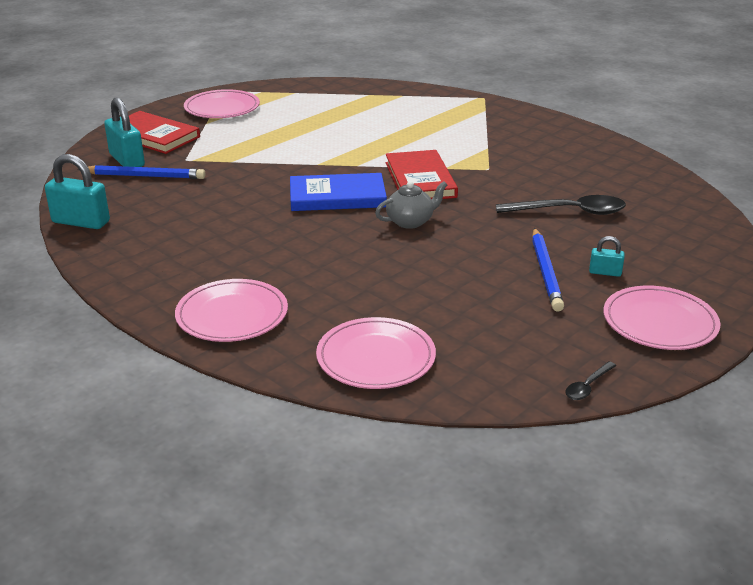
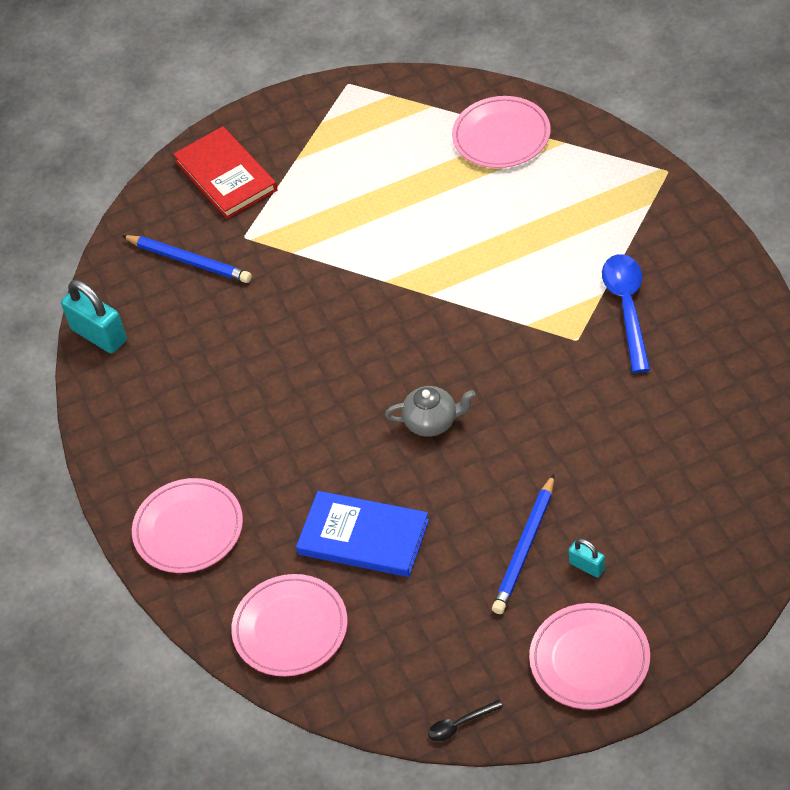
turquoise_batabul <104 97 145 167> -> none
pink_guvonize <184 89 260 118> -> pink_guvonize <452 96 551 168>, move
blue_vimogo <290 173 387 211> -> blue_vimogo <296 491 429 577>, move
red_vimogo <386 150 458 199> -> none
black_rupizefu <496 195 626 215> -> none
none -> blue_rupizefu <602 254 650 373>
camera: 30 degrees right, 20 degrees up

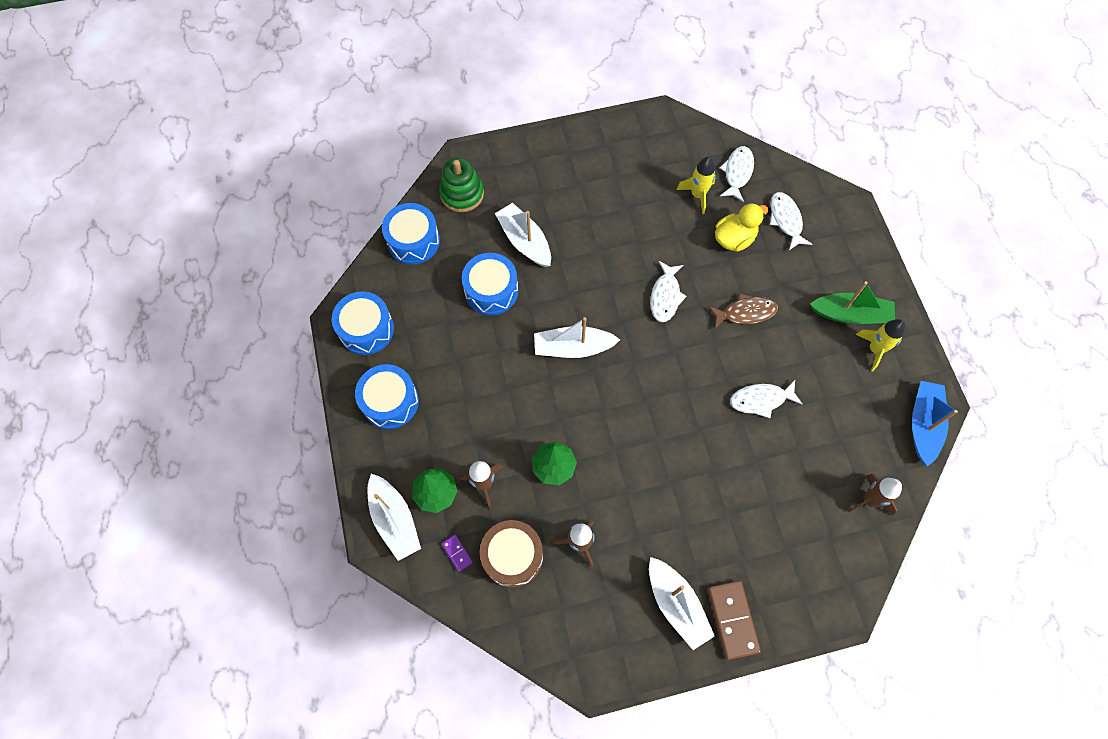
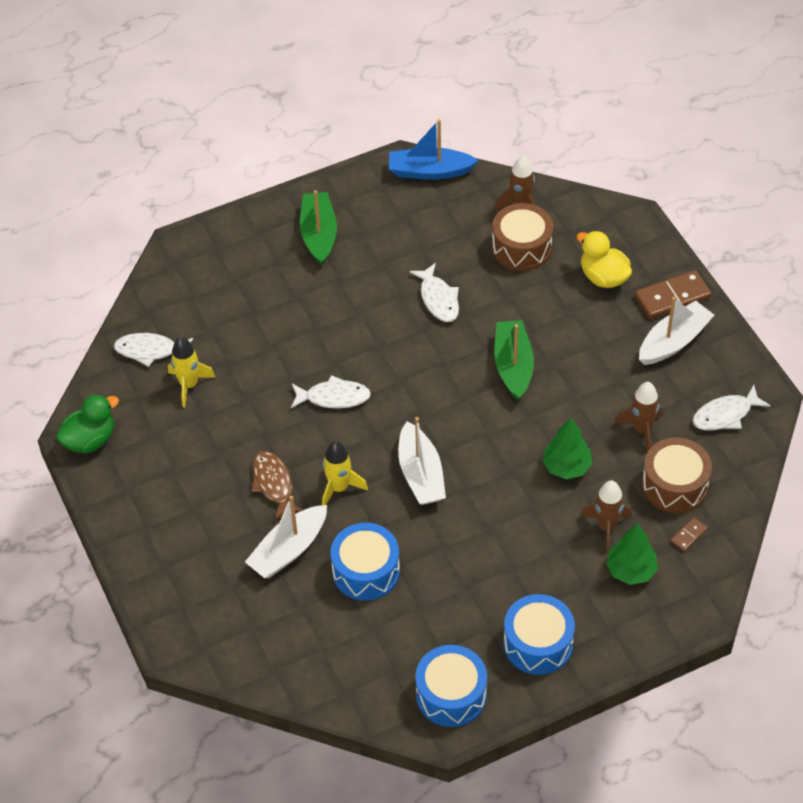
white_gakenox <367 473 421 561> -> none
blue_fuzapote <382 203 440 265> -> none
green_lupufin <439 158 484 212> -> none
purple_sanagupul <442 535 473 572> -> brown_sanagupul <670 518 708 552>
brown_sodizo <708 293 778 329> -> brown_sodizo <251 451 303 521>, move
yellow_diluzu <715 203 768 252> -> yellow_diluzu <577 231 632 288>, move
white_sodizo <770 192 812 250> -> white_sodizo <693 385 770 430>, move
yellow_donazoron <856 319 906 371> -> yellow_donazoron <322 441 368 505>, move
none -> green_diluzu <56 394 119 453>
none -> brown_fuzapote <492 203 553 271>
none -> green_gakenox <494 320 534 400>
camera: 100 degrees left, 15 degrees down

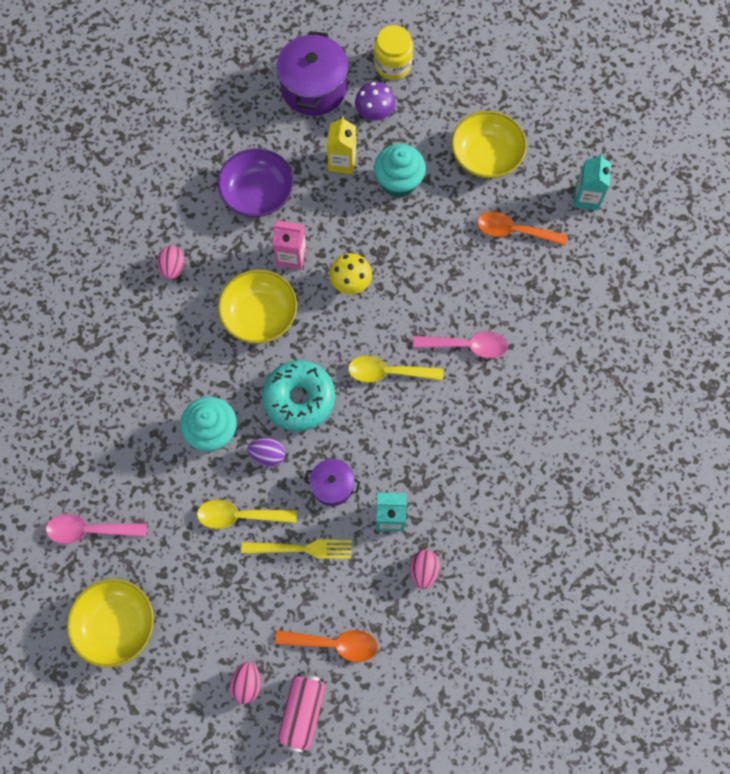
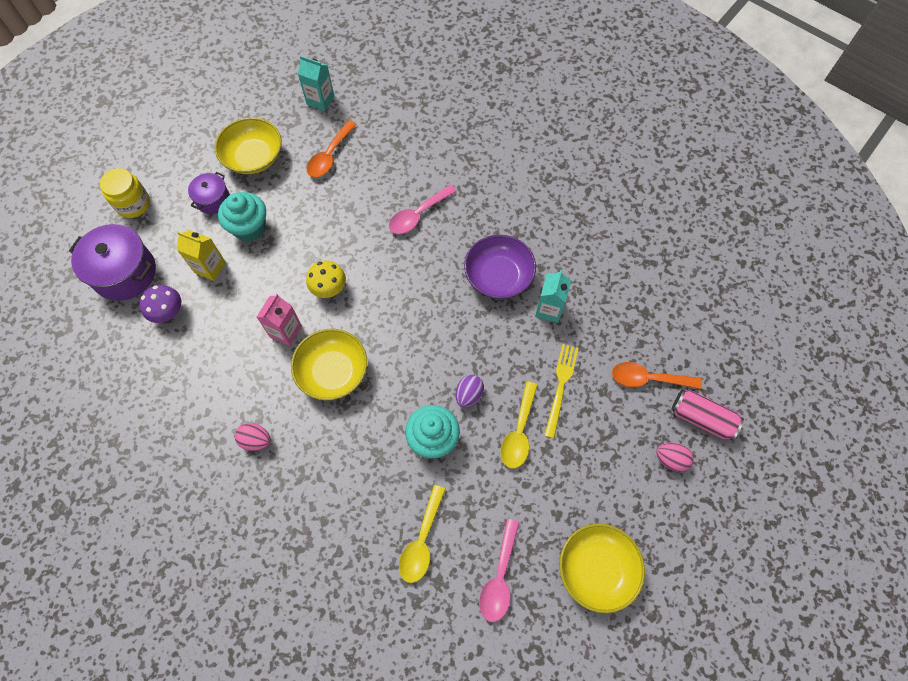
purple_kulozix <218 148 294 217> -> purple_kulozix <464 235 536 299>, move
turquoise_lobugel <262 360 335 432> -> none
orange_rupizefu <275 630 378 662> -> orange_rupizefu <612 362 702 389>, 105 degrees counterclockwise
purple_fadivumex <304 459 360 506> -> purple_fadivumex <188 172 230 214>, move
yellow_rupizefu <348 355 443 383> -> yellow_rupizefu <399 485 446 583>, move
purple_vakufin <355 82 395 120> -> purple_vakufin <139 285 181 323>, move
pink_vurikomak <410 550 440 589> -> none
pink_rupizefu <413 332 508 358> -> pink_rupizefu <389 185 457 234>, 150 degrees counterclockwise
camera: 75 degrees left, 5 degrees down

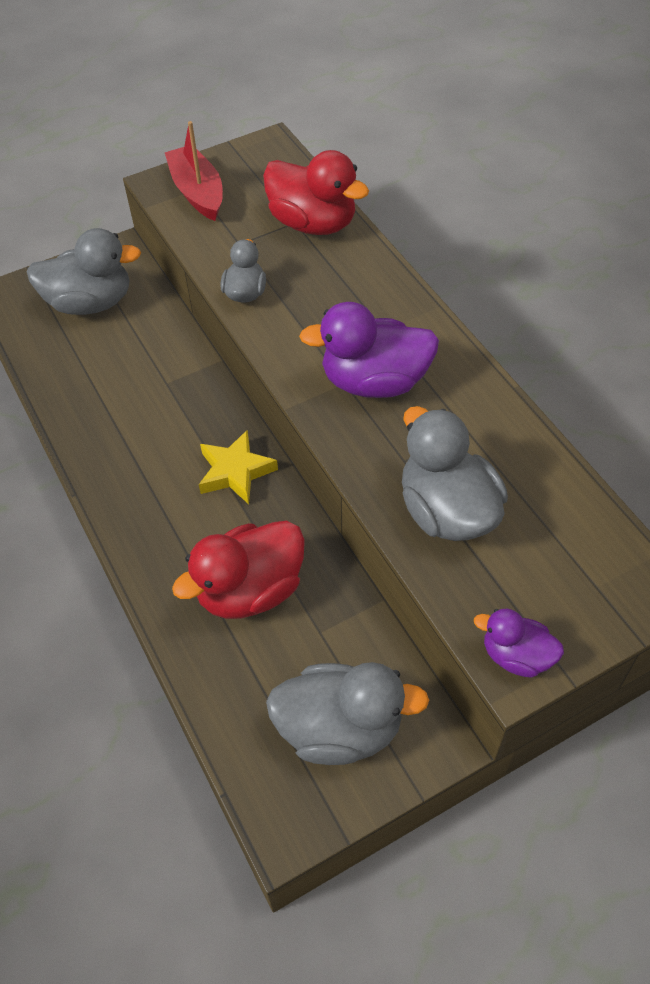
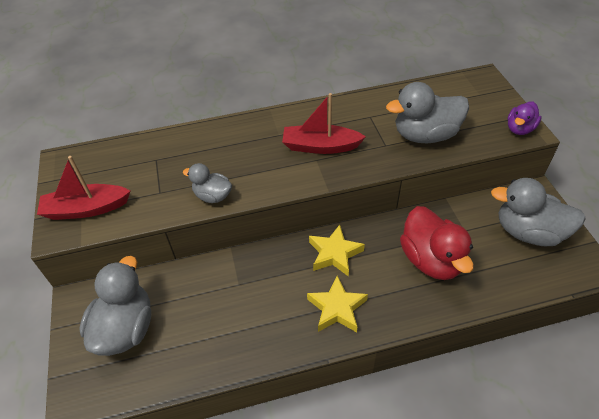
red_diluzu <263 150 369 235> -> none
grey_diluzu <266 662 429 765> -> grey_diluzu <491 178 586 246>, 90 degrees counterclockwise
purple_diluzu <299 302 439 398> -> red_gakenox <282 93 366 154>
none -> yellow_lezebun <307 276 368 332>
camera: 75 degrees left, 5 degrees down

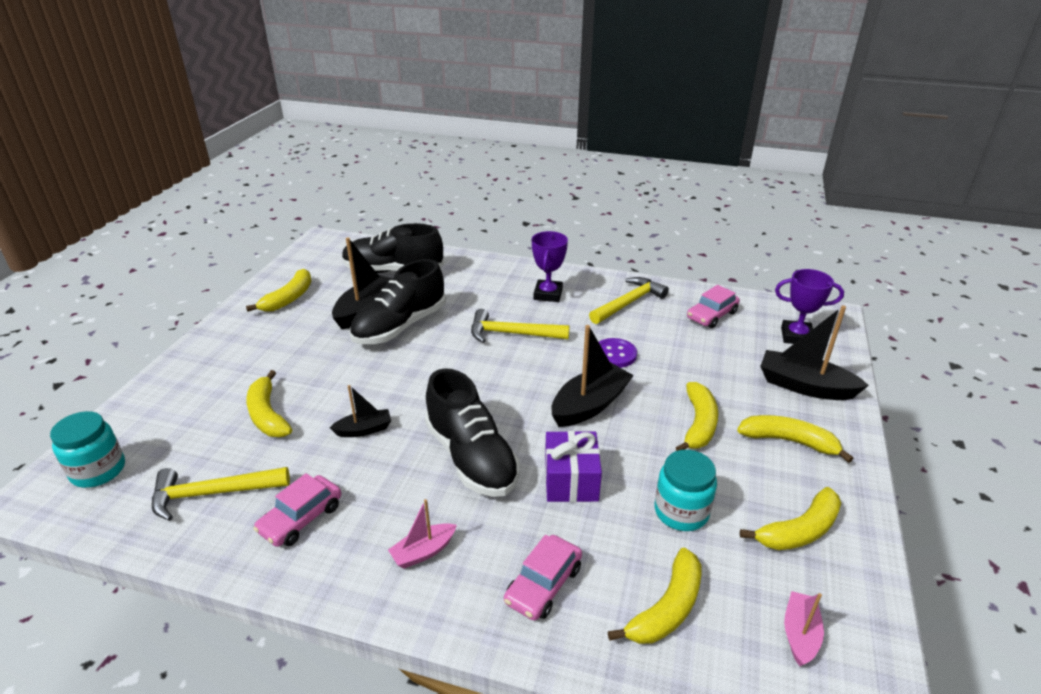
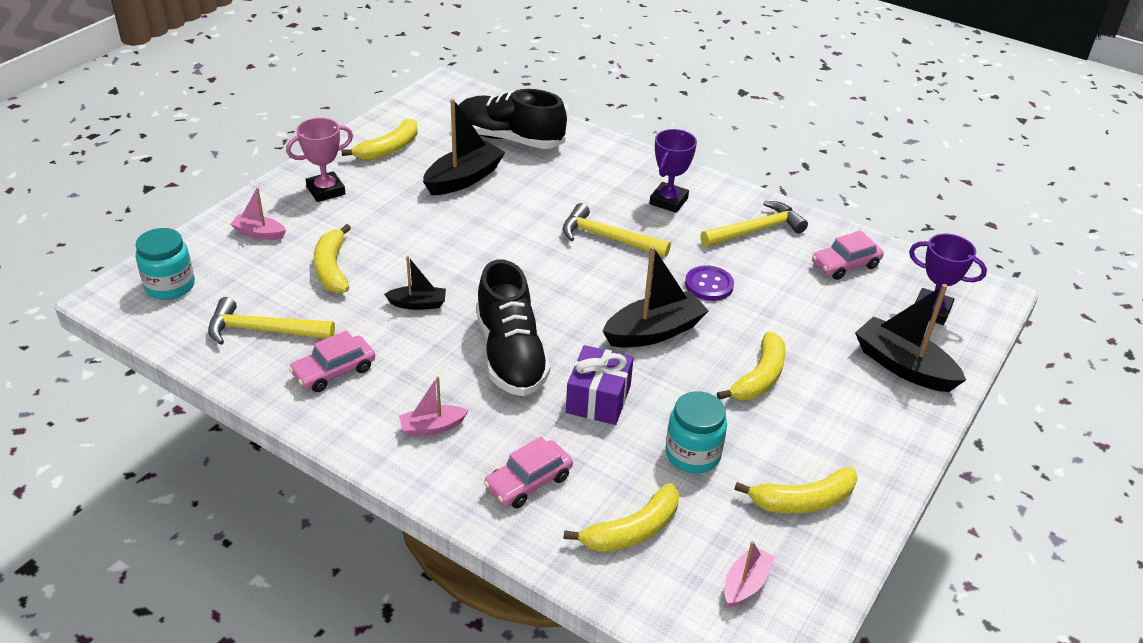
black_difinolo <349 259 446 344> -> none
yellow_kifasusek <737 415 854 463> -> none
none -> pink_gakenox <230 188 286 240>
none -> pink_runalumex <286 118 353 202>
camera: 15 degrees right, 5 degrees up

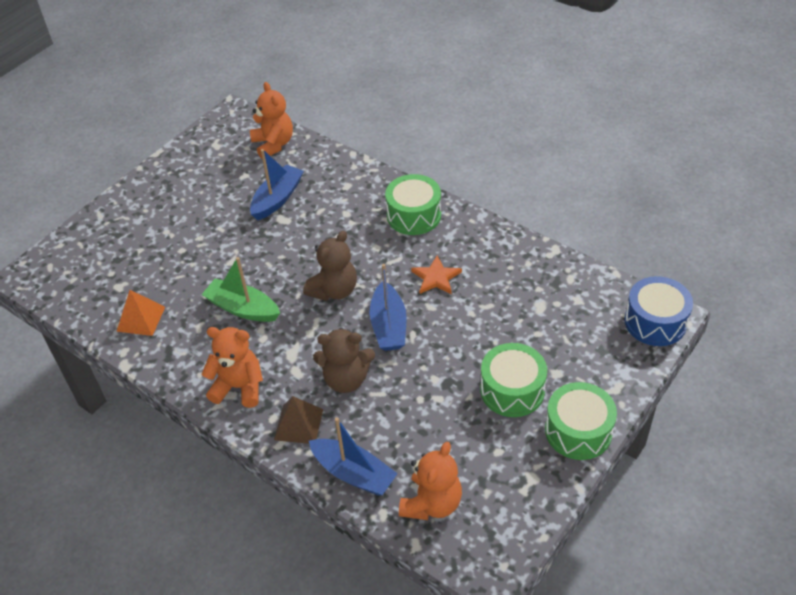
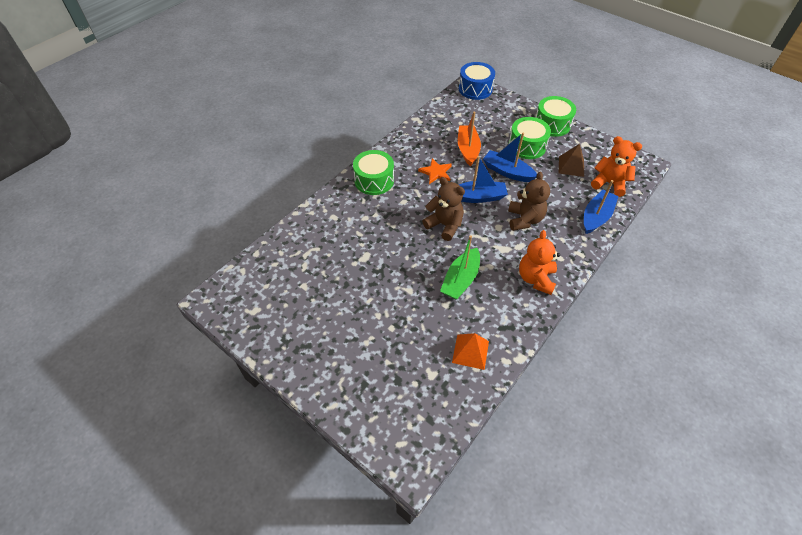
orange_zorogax <250 82 293 159> -> none
blue_gakenox <250 149 304 220> -> blue_gakenox <483 132 537 182>, move
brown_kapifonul <274 396 323 444> -> brown_kapifonul <559 144 584 177>, move
none -> orange_gakenox <458 111 481 167>
camera: 90 degrees left, 5 degrees up

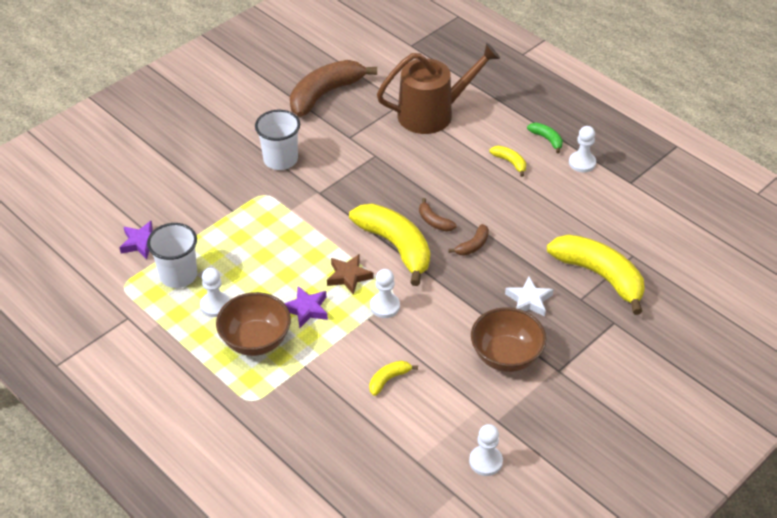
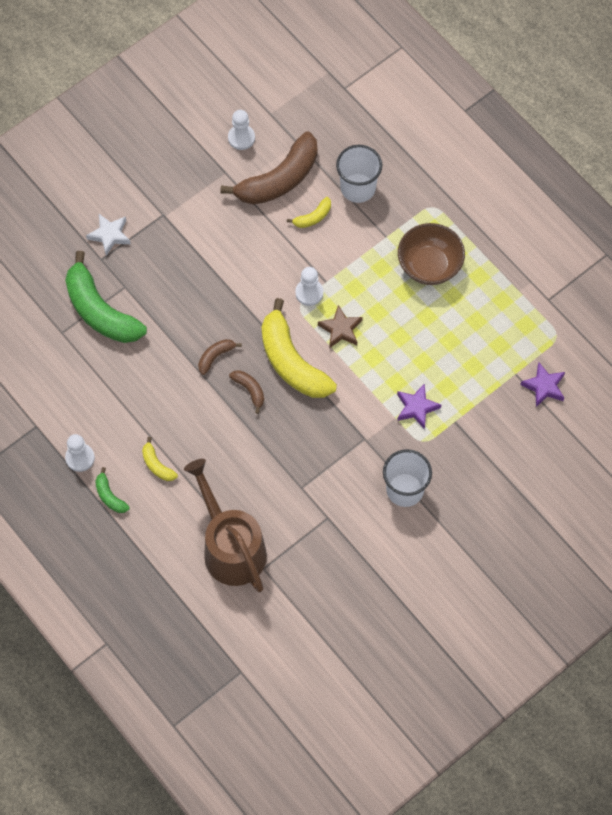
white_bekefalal <147 223 197 288> -> white_bekefalal <336 145 382 203>, move
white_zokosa <200 268 230 317> -> none
purple_lezebun <284 286 328 328> -> purple_lezebun <397 384 441 429>, move
brown_kifasusek <290 60 377 117> -> brown_kifasusek <220 131 317 205>, move
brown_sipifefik <377 43 500 134> -> brown_sipifefik <184 459 267 592>, 75 degrees clockwise
brown_kulozix <471 307 546 372> -> none
white_lezebun <505 276 554 317> -> white_lezebun <86 214 130 256>, move
yellow_kifasusek <547 234 645 315> -> green_kifasusek <65 251 147 343>
camera: 175 degrees left, 20 degrees up

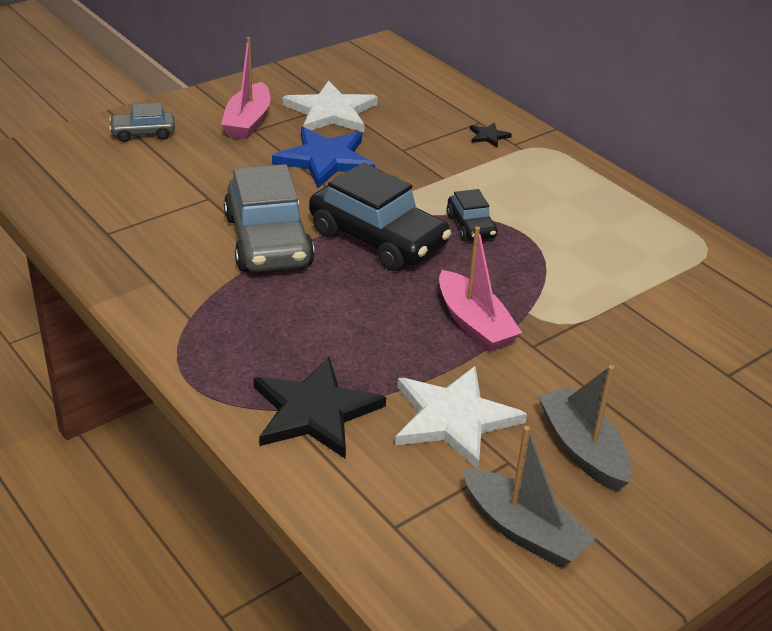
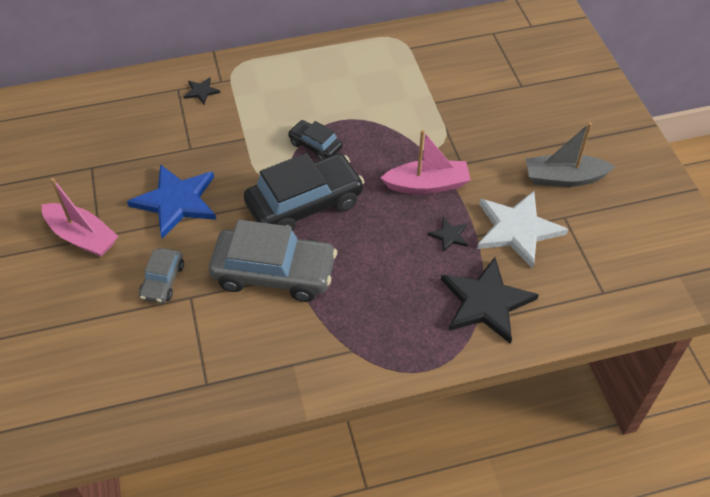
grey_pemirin <109 103 175 142> -> grey_pemirin <139 248 184 303>, move
white_lezebun <283 80 378 132> -> none
black_pemirin <446 189 497 241> -> black_pemirin <288 120 343 160>, 150 degrees counterclockwise
grey_gakenox <463 426 596 567> -> none
none -> black_lezebun <428 218 468 252>
camera: 65 degrees left, 15 degrees up

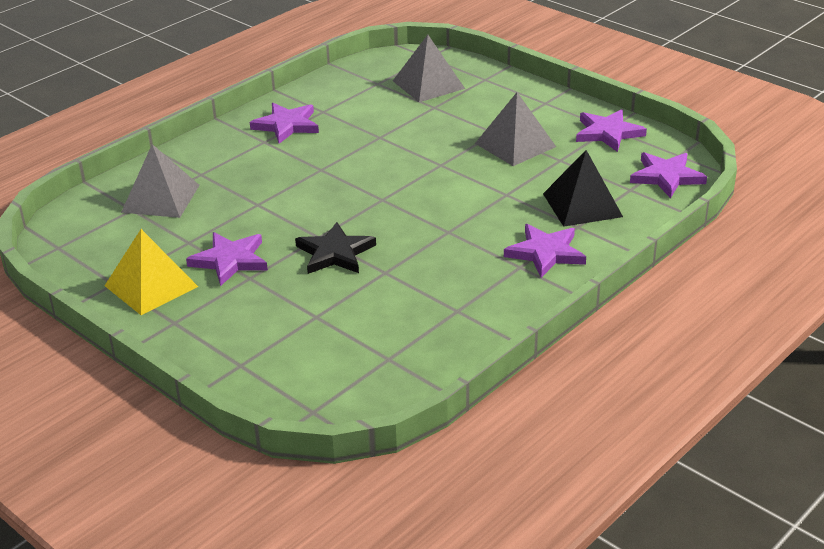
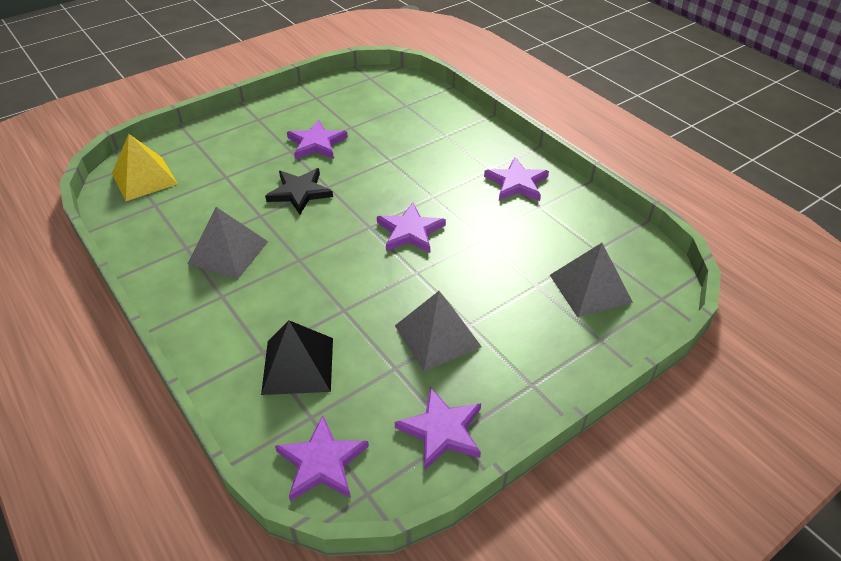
yellow_kapifonul <105 229 198 315> -> yellow_kapifonul <112 134 178 201>, move
grey_kapifonul <121 144 199 218> -> grey_kapifonul <188 207 268 279>, move
purple_lezebun <504 224 586 278> -> purple_lezebun <377 203 446 253>, move
camera: 100 degrees right, 10 degrees up

